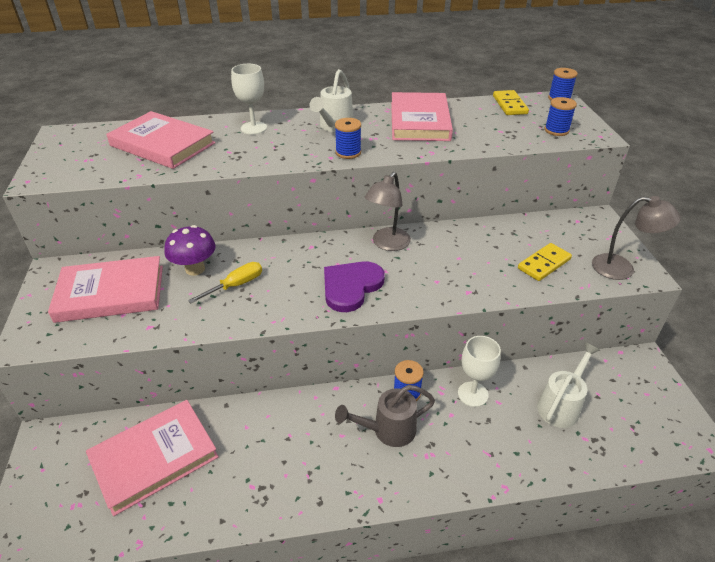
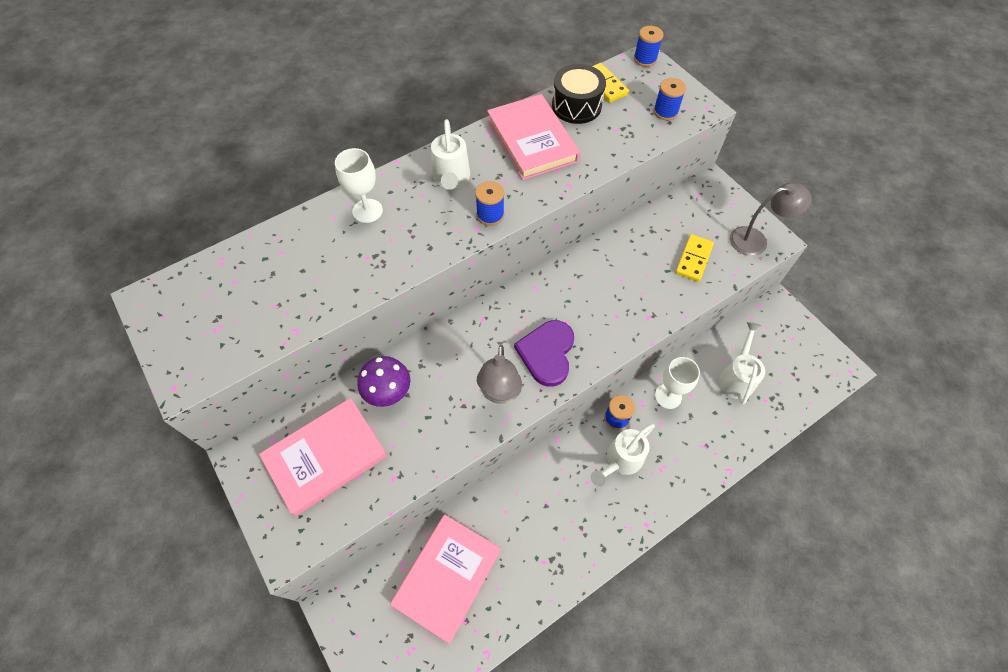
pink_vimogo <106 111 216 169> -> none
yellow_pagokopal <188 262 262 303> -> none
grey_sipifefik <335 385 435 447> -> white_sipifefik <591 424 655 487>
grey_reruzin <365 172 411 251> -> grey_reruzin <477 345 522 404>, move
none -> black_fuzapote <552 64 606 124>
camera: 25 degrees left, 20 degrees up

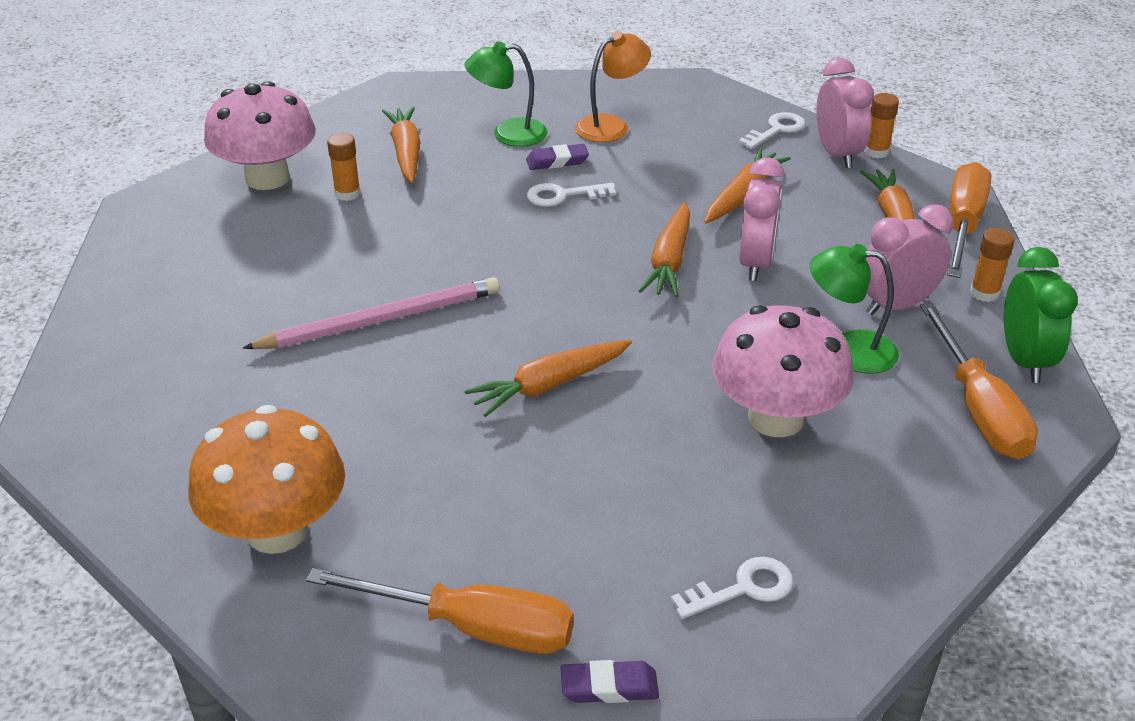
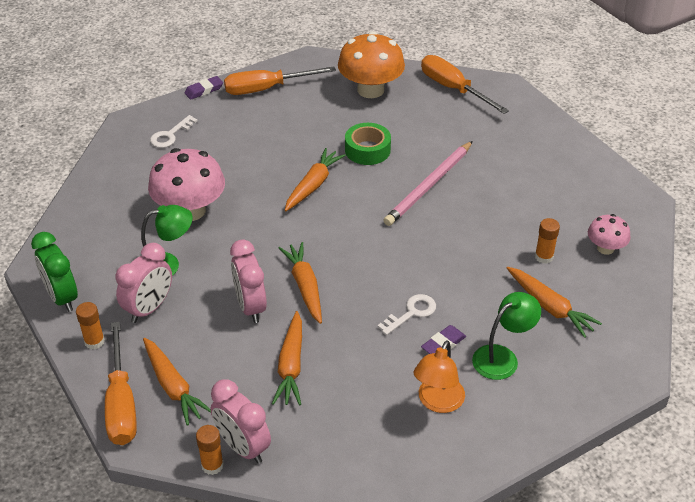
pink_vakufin <204 81 316 190> -> pink_vakufin <588 214 631 255>, x0.54
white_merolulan <738 112 805 149> -> none
orange_pagokopal <920 303 1038 459> -> orange_pagokopal <421 55 509 114>, move
none -> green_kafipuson <345 123 391 165>
camera: 150 degrees right, 5 degrees up

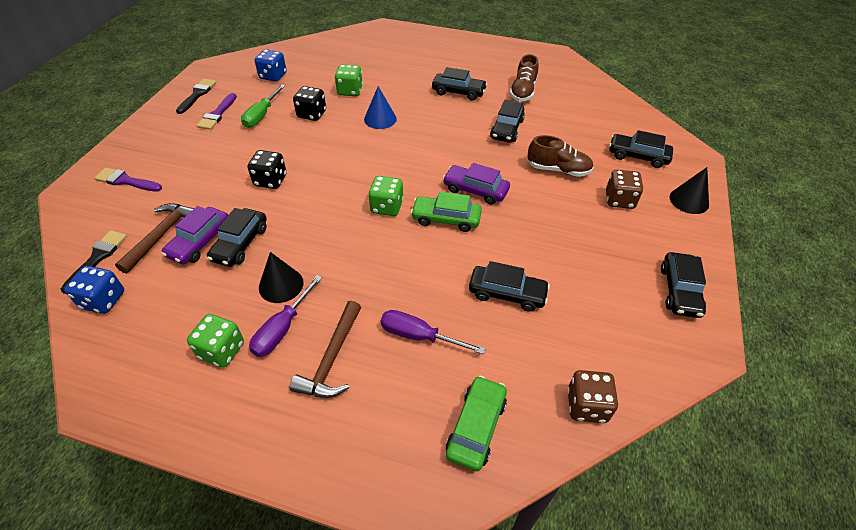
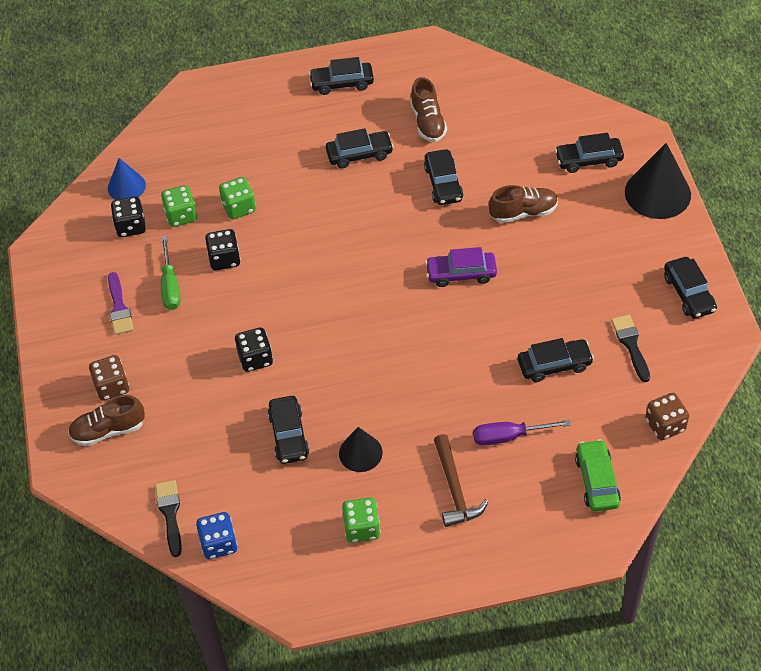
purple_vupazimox <94 168 162 192> -> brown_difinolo <68 395 145 446>
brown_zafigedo <115 203 194 274> -> none
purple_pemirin <161 206 228 264> -> none
black_vupazimox <176 79 216 114> -> black_vupazimox <611 315 650 382>, move
purple_pagokopal <249 275 322 357> -> none
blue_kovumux <255 49 287 82> -> black_kovumux <111 197 146 237>
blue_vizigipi <364 86 397 129> -> blue_vizigipi <108 158 146 200>, move
green_kovumux <368 176 404 216> -> green_kovumux <161 185 197 227>, move
green_pemirin <411 192 482 232> -> none
brown_kovumux <606 170 643 209> -> brown_kovumux <89 355 129 401>, move
black_vizigipi <670 167 709 214> -> black_vizigipi <625 143 691 219>, x1.68
none -> black_pemirin <309 57 374 95>
camera: 25 degrees left, 5 degrees up

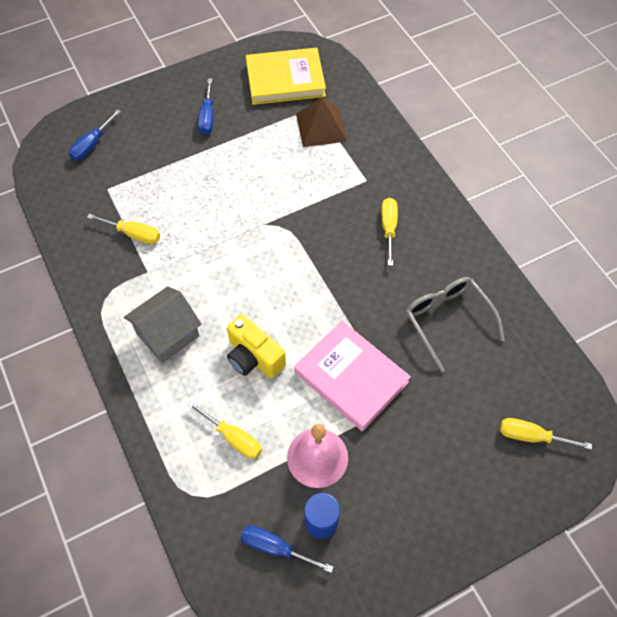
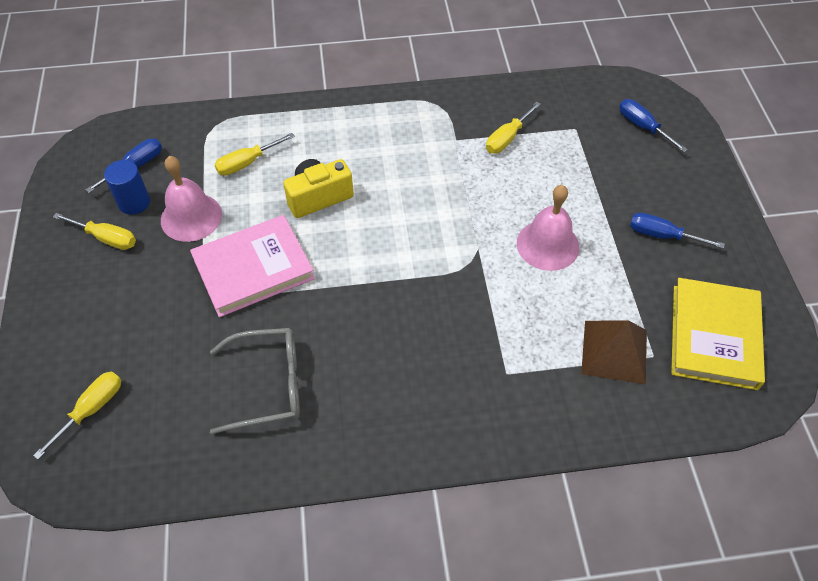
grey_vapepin <124 286 202 363> -> none
yellow_pagokopal <381 198 398 266> -> yellow_pagokopal <53 213 136 250>, move
none -> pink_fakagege <517 185 579 271>
camera: 110 degrees right, 5 degrees down

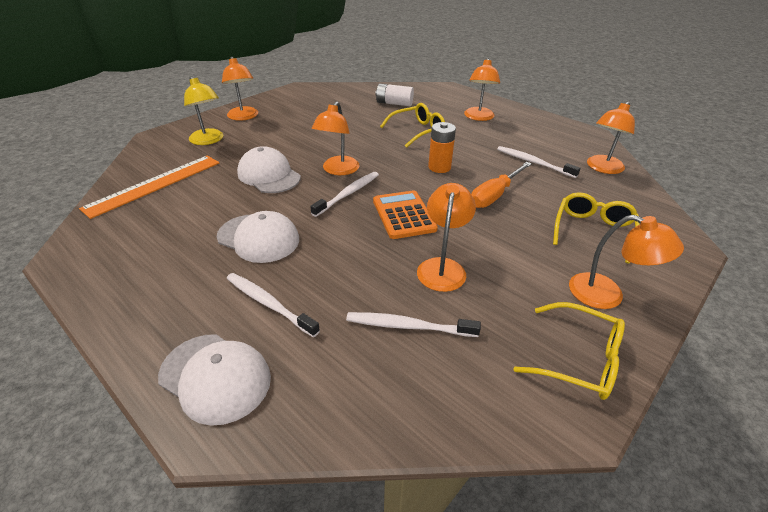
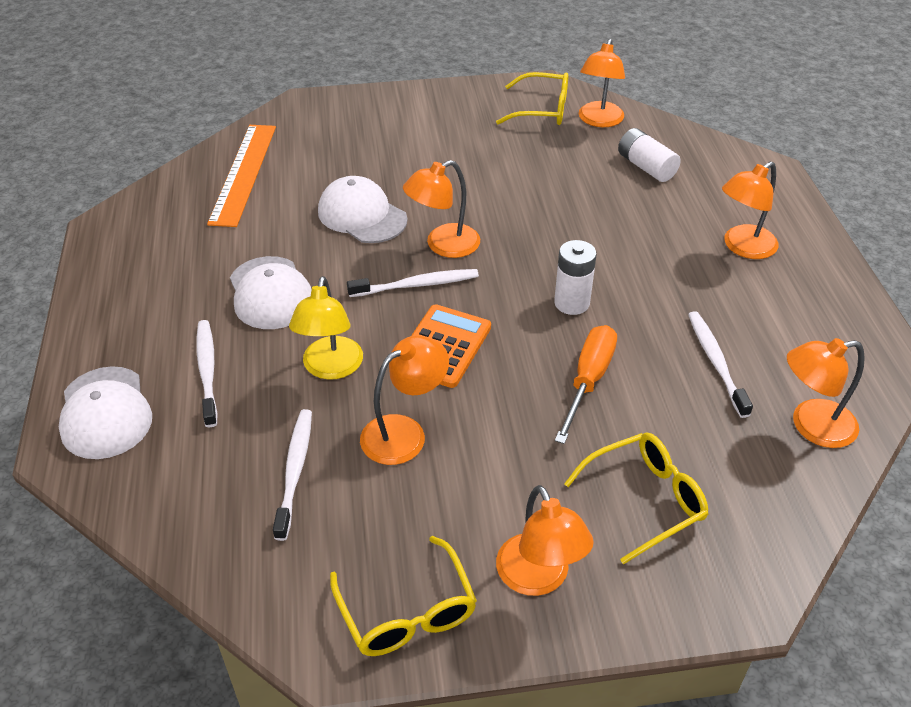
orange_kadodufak <79 156 219 219> -> orange_kadodufak <207 125 276 227>, 75 degrees counterclockwise
yellow_reruzin <184 76 223 145> -> yellow_reruzin <289 276 363 380>, move
orange_reruzin <222 57 258 121> -> orange_reruzin <579 39 625 127>, move
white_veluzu <237 146 301 193> -> white_veluzu <318 176 407 243>, 45 degrees counterclockwise
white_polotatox <346 312 481 337> -> white_polotatox <273 409 312 541>, 45 degrees clockwise
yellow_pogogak <380 103 445 148> -> yellow_pogogak <496 72 568 125>, move
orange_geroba <428 122 456 173> -> white_geroba <554 240 597 315>
orange_pagokopal <471 162 532 208> -> orange_pagokopal <555 325 617 444>, 120 degrees clockwise
camera: 40 degrees right, 5 degrees up

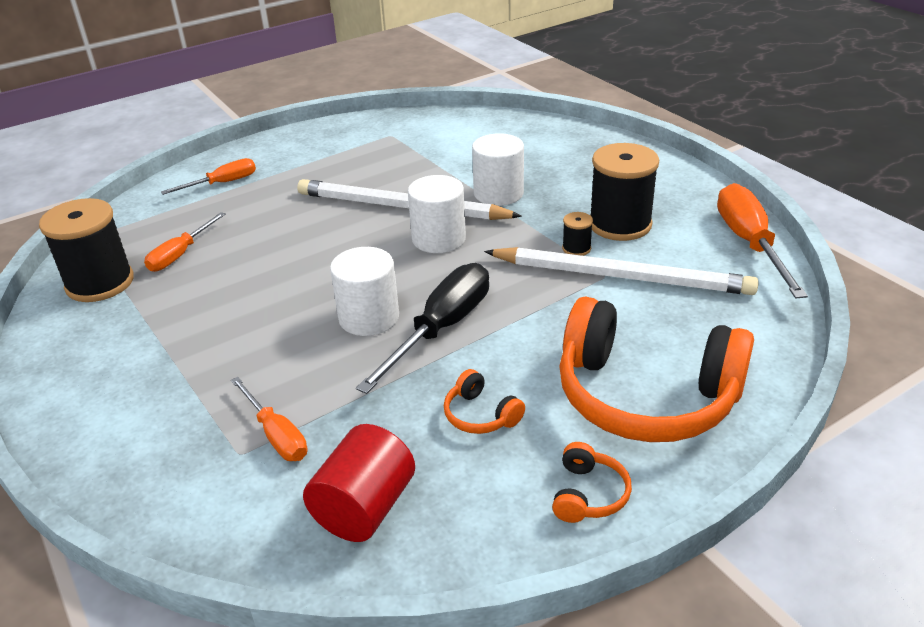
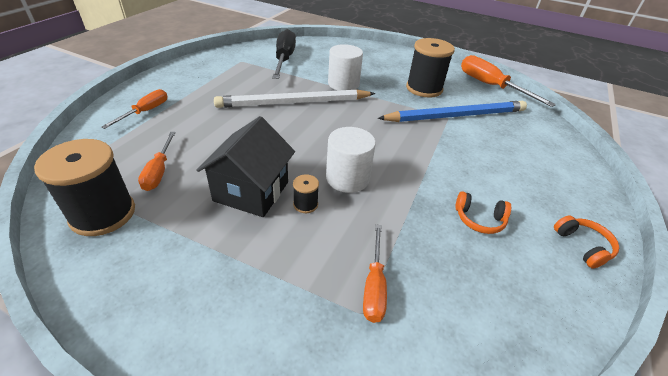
orange_pagokopal <231 377 307 461> -> orange_pagokopal <363 225 387 323>, 75 degrees clockwise
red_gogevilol <303 424 415 542> -> none
black_pagokopal <356 263 489 394> -> black_pagokopal <272 29 296 79>, move
white_gogevilol <408 175 466 253> -> none
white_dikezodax <484 247 759 295> -> blue_dikezodax <377 101 527 122>
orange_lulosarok <559 296 754 442> -> none
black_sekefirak <562 212 593 256> -> black_sekefirak <293 174 319 213>, move
none -> black_vapepin <196 116 295 217>
camera: 35 degrees left, 5 degrees up

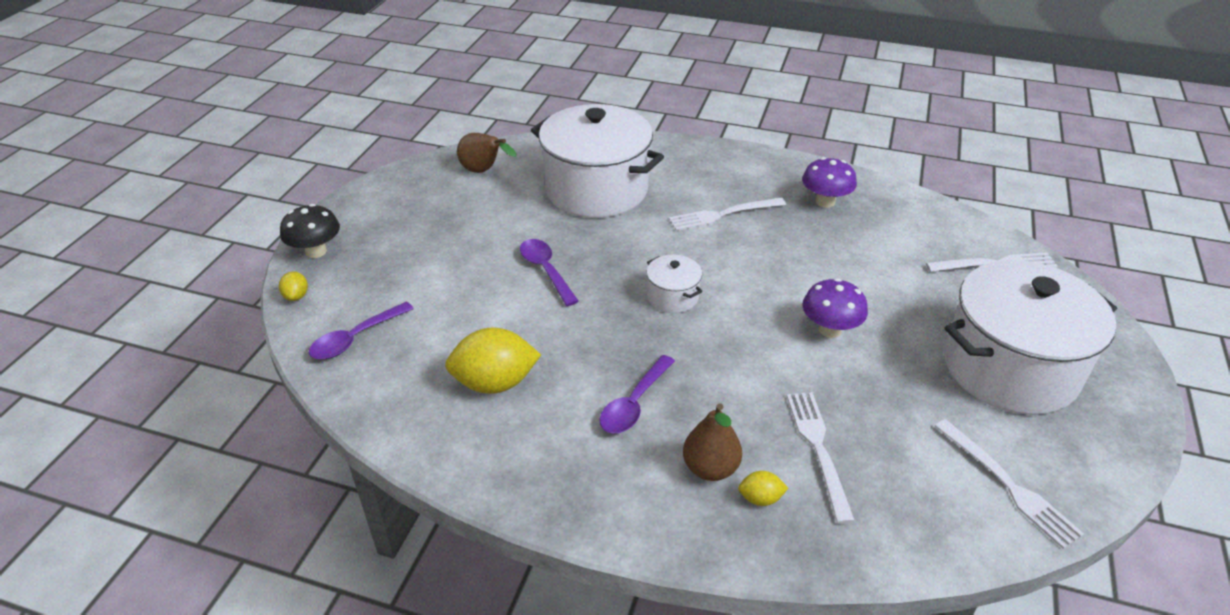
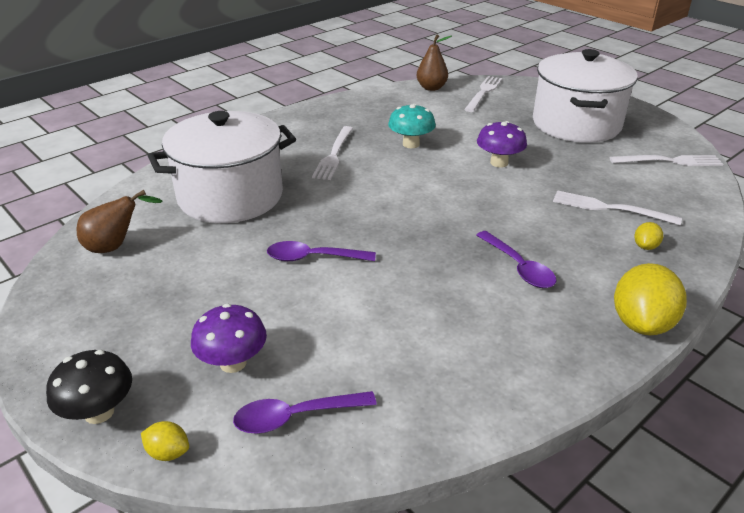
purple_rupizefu <309 302 414 360> -> purple_rupizefu <233 391 377 434>, 90 degrees clockwise
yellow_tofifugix <445 328 541 394> -> yellow_tofifugix <614 263 687 335>, move
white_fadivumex <647 255 702 313> -> none
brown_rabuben <683 403 742 481> -> brown_rabuben <417 34 452 91>, move
purple_vakufin <802 157 857 208> -> purple_vakufin <191 304 267 373>, move
none -> turquoise_vakufin <388 104 436 148>
camera: 60 degrees left, 5 degrees down

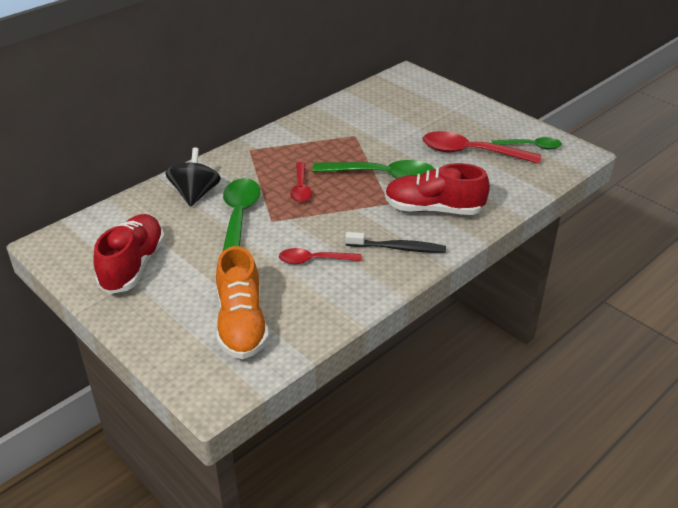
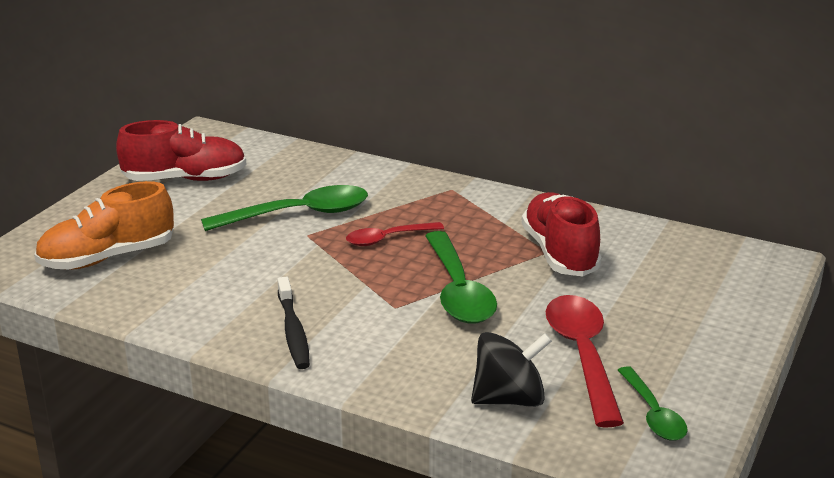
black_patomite <165 147 221 207> -> black_patomite <471 332 552 407>, move
red_rupizefu <279 248 362 264> -> none
red_difinolo <385 163 490 215> -> red_difinolo <522 192 602 276>, move
camera: 70 degrees right, 10 degrees down

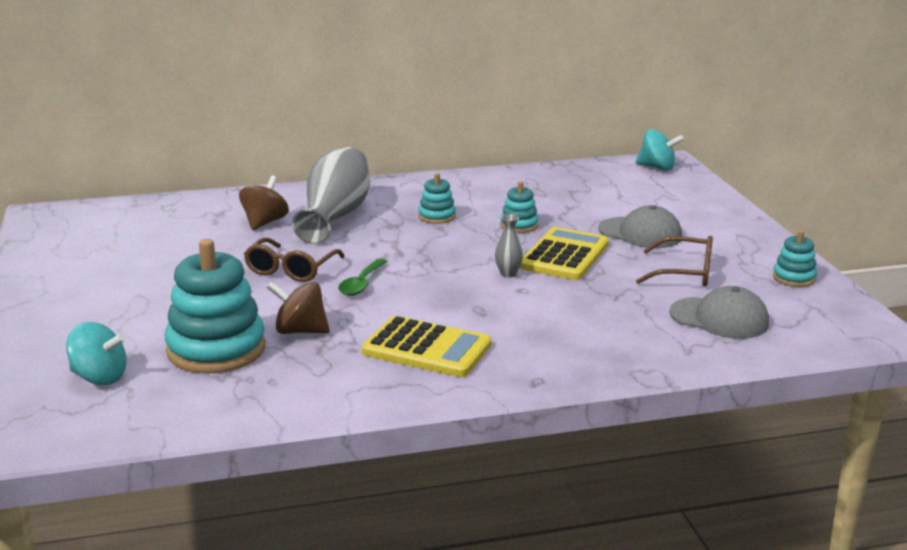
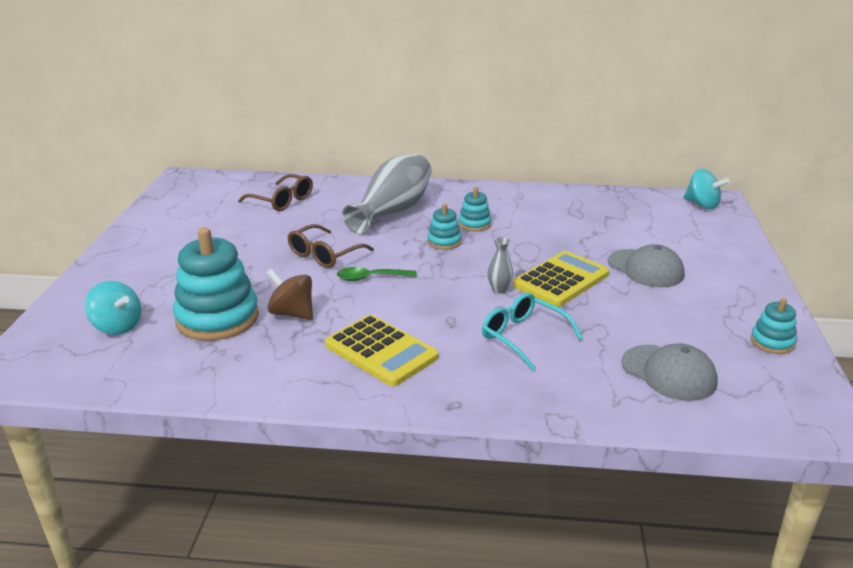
brown_patomite <239 175 289 230> -> none
green_rupizefu <338 259 388 296> -> green_rupizefu <337 267 417 281>, 45 degrees clockwise
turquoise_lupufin <500 181 539 233> -> turquoise_lupufin <427 204 461 250>, move
brown_pogogak <636 236 713 286> -> brown_pogogak <238 174 313 211>, move
none -> turquoise_pogogak <482 293 583 371>
camera: 20 degrees right, 5 degrees up

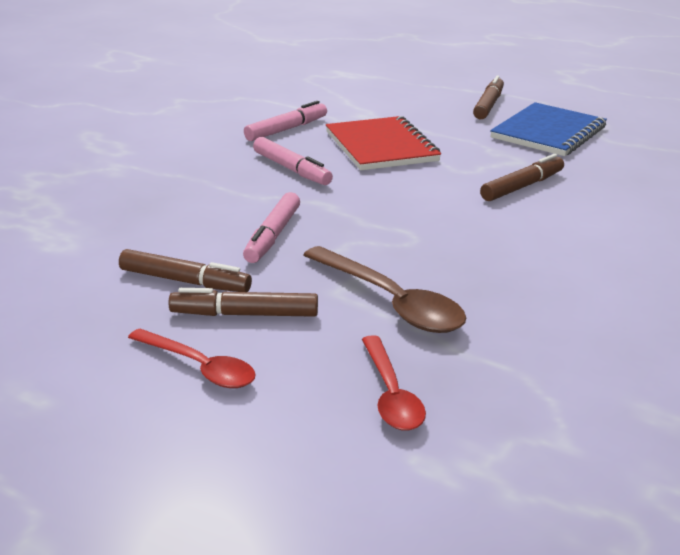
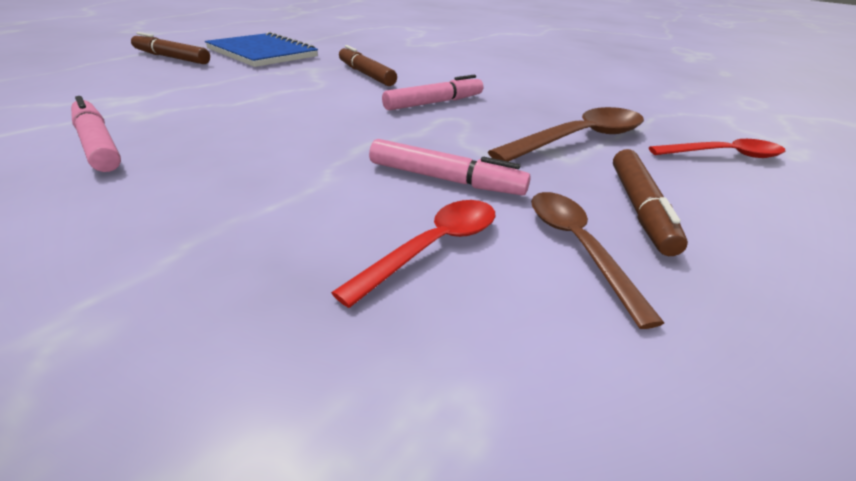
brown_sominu <119 249 252 292> -> brown_rupizefu <531 192 664 329>
red_rupizefu <128 329 256 388> -> red_rupizefu <331 200 495 308>, move
pink_sominu <253 137 333 185> -> pink_sominu <382 75 483 110>, move
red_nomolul <326 116 441 170> -> none
camera: 85 degrees left, 5 degrees up

